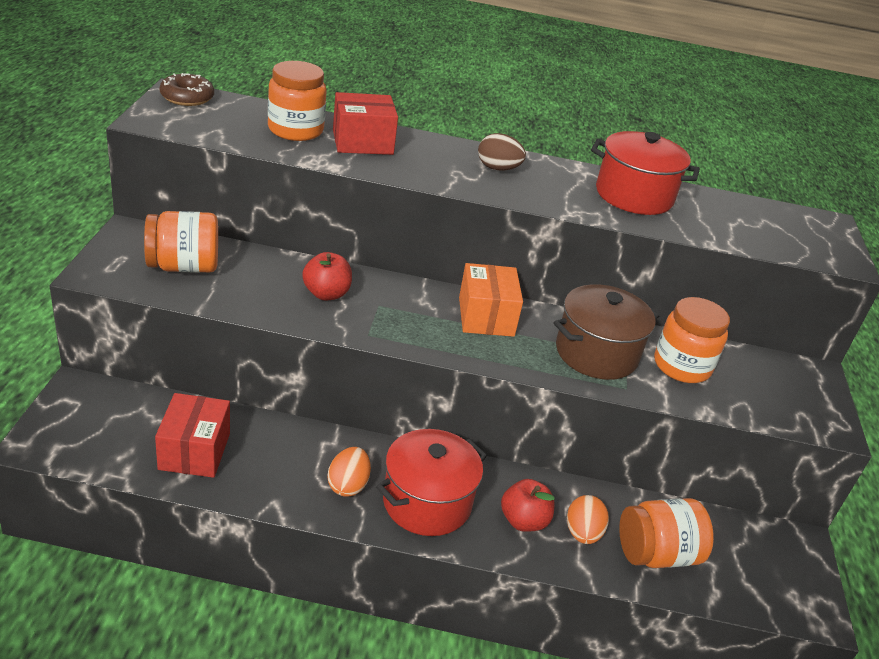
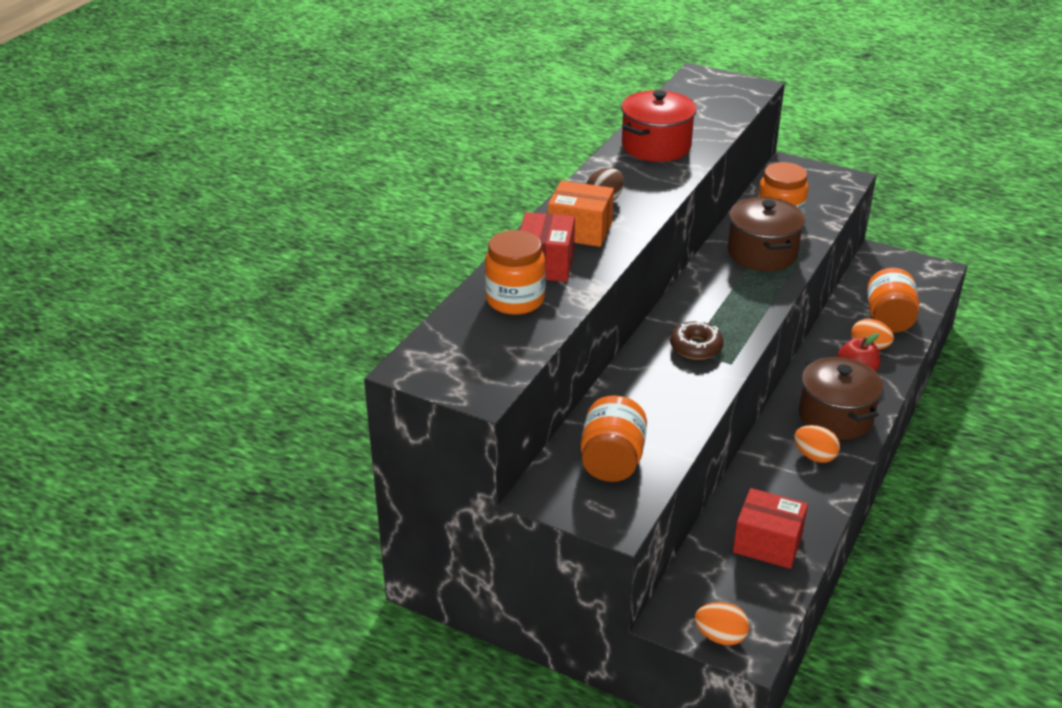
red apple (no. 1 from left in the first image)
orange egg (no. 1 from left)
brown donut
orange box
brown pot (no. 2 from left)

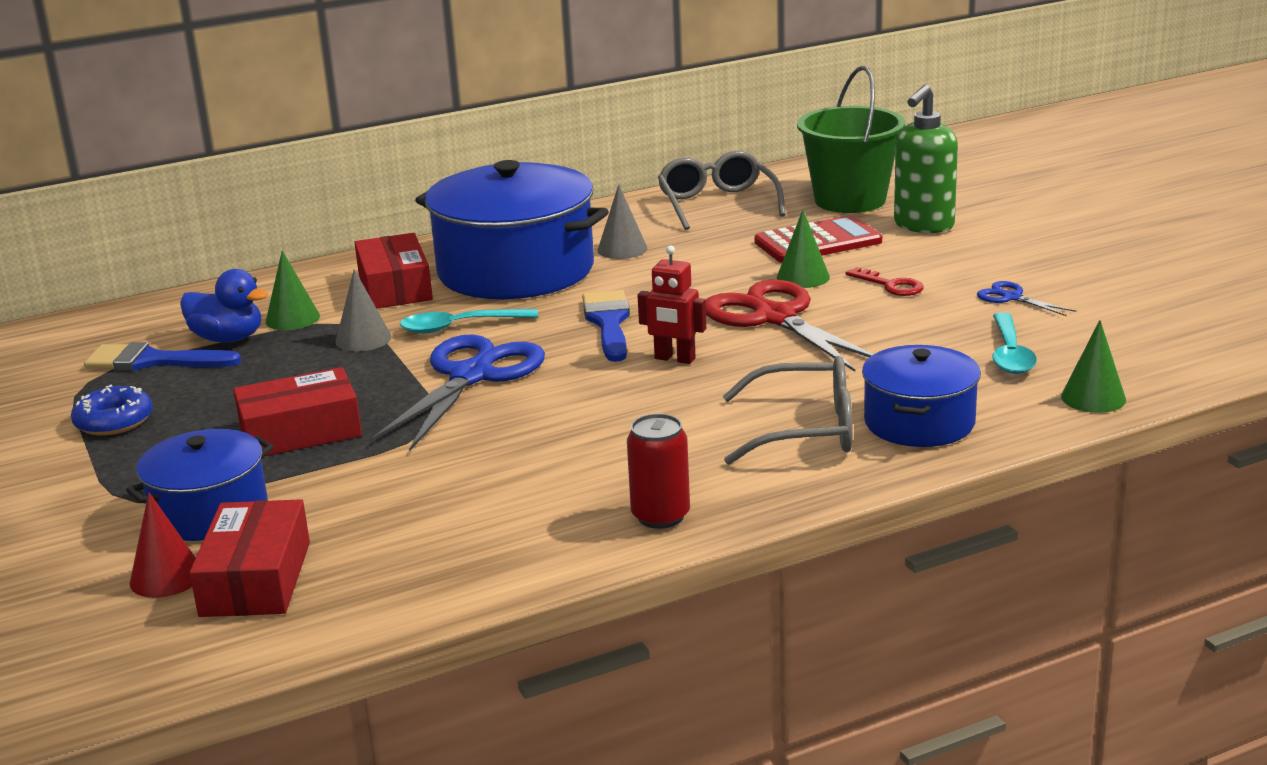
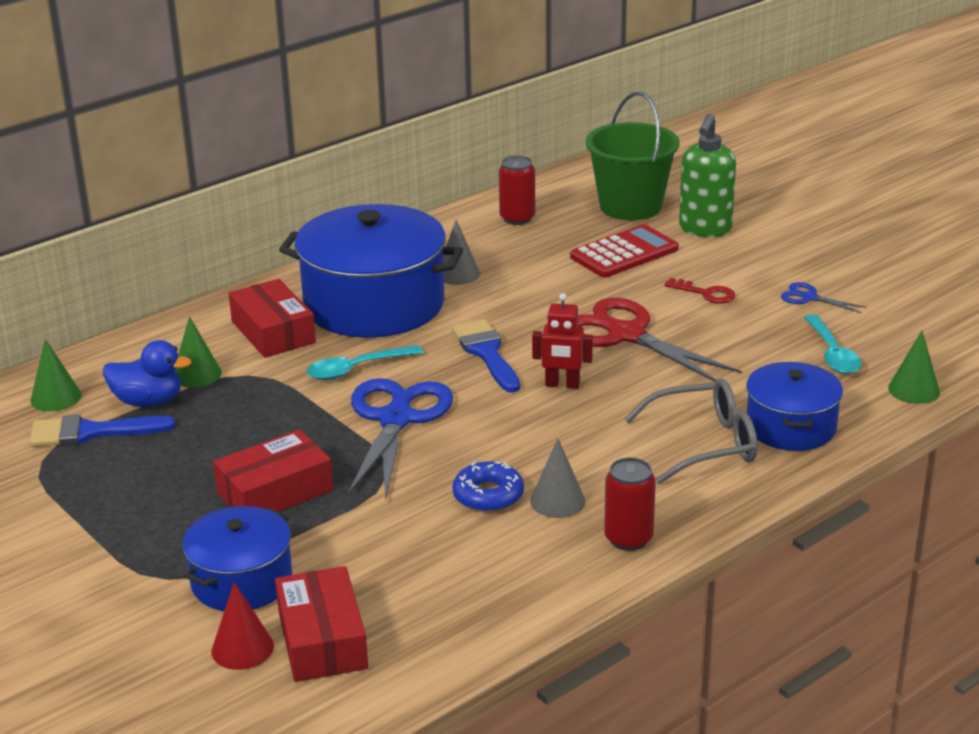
blue donut
grey cone (no. 2 from left)
green cone (no. 1 from left)
red can (no. 1 from left)

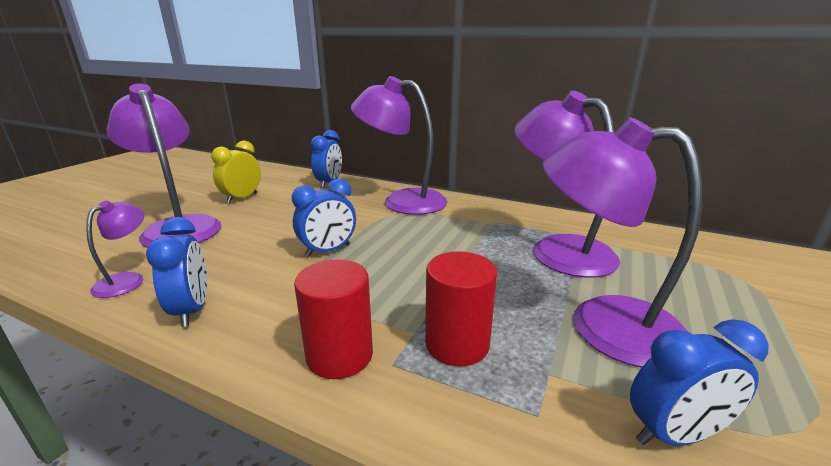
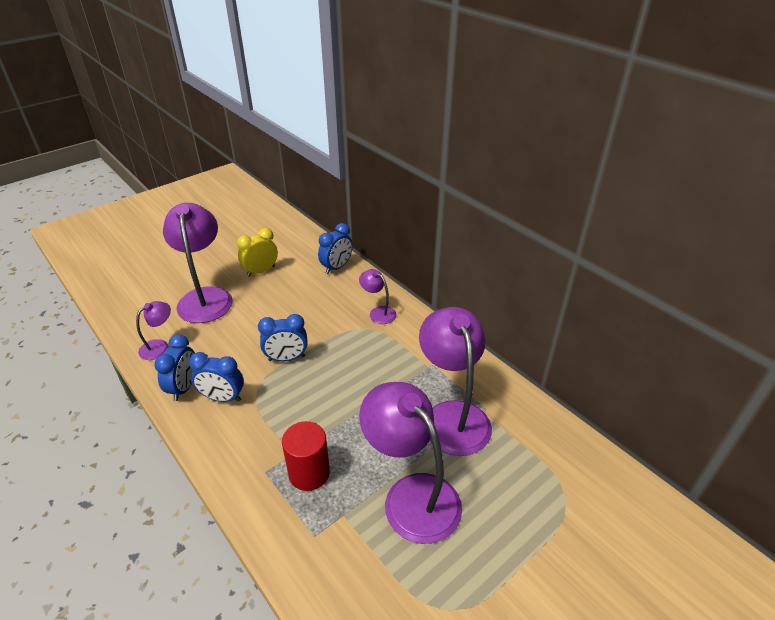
red cylinder (no. 1 from left in the first image)
blue clock (no. 2 from left)
purple lamp (no. 3 from left)

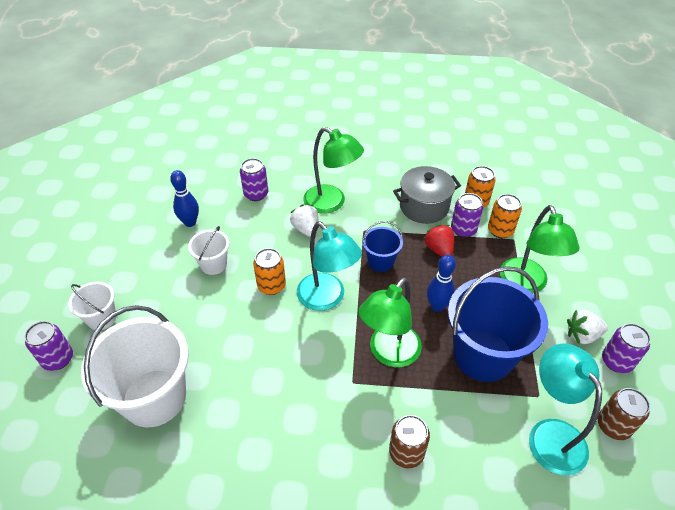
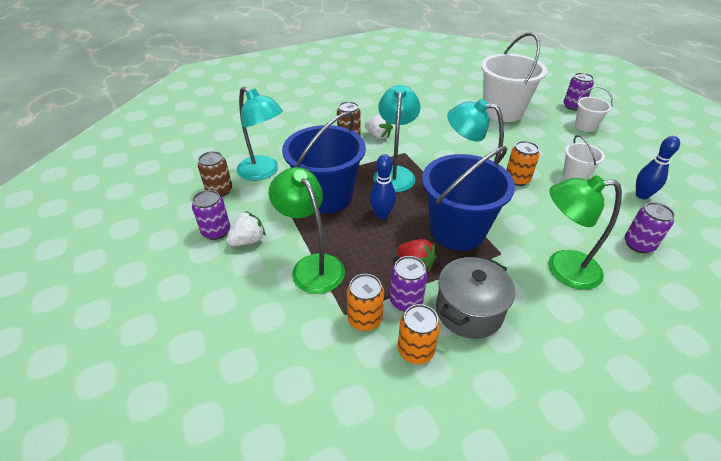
white strawberry (no. 2 from left)
turquoise lamp (no. 2 from left)
blue bucket (no. 2 from left)

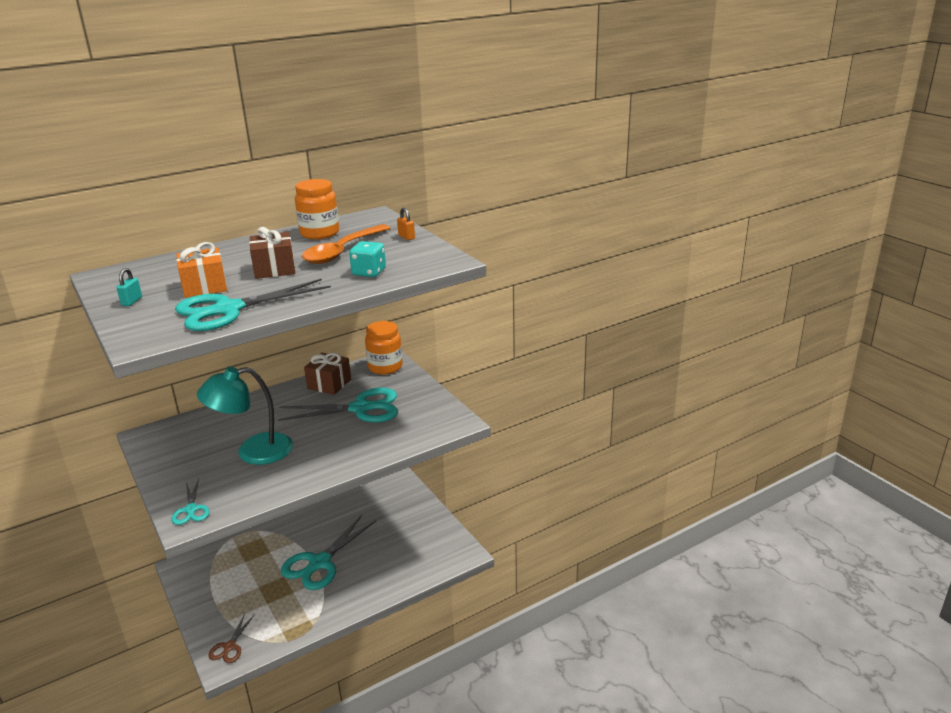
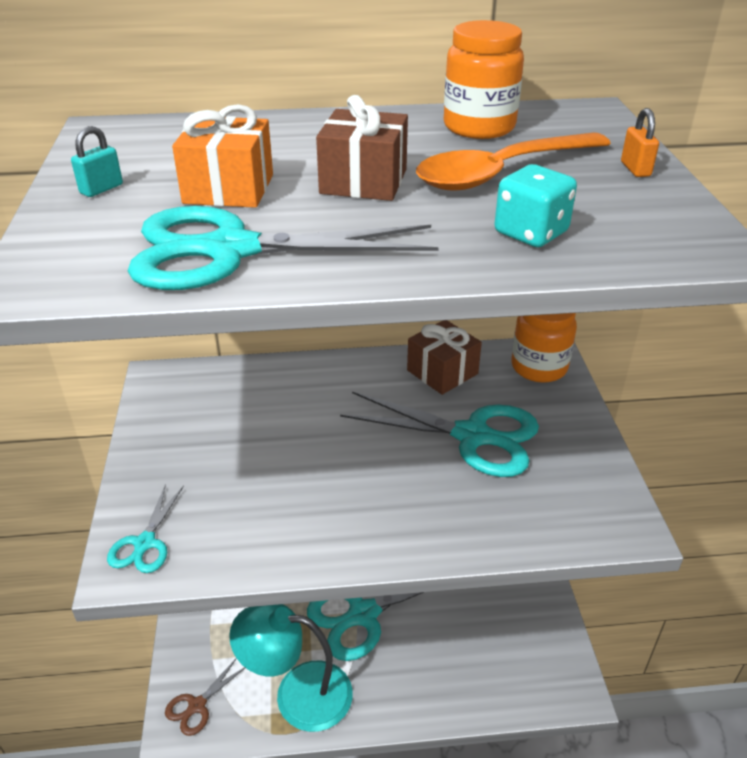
turquoise lamp

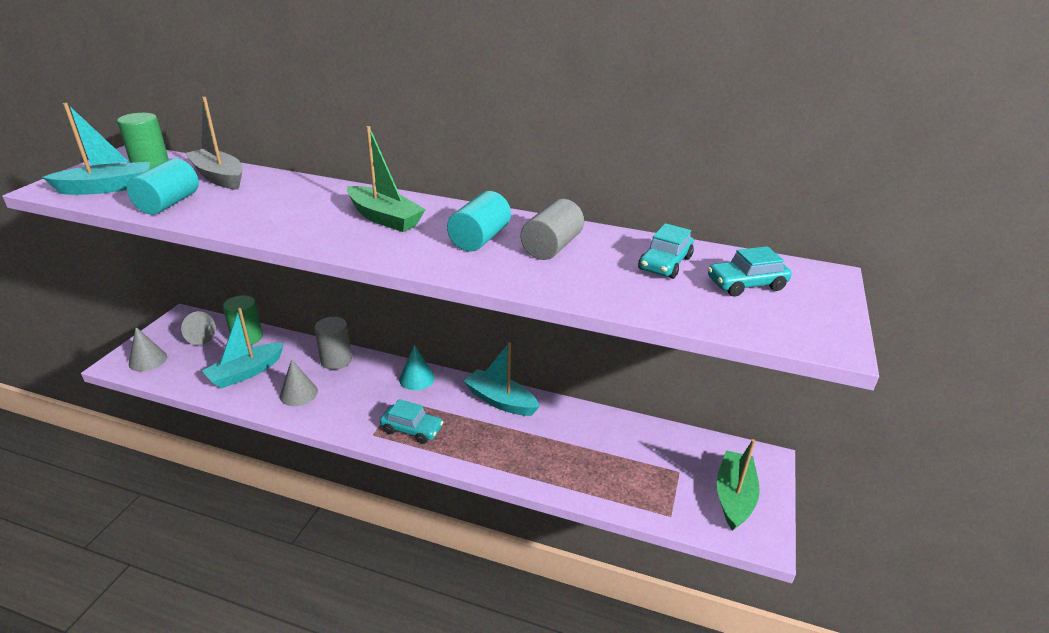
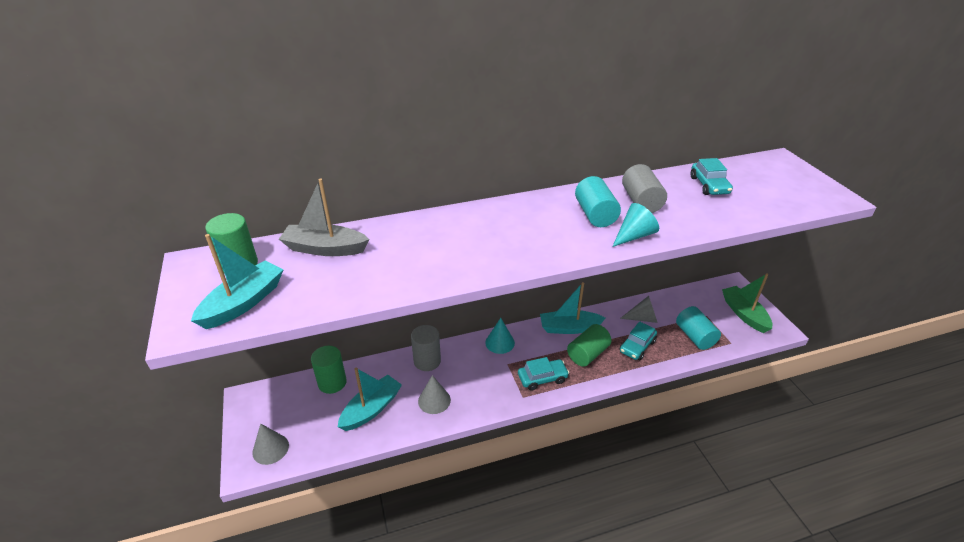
green boat (no. 1 from left in the first image)
green cylinder (no. 3 from left)
turquoise cone (no. 2 from left)
turquoise cylinder (no. 2 from left)
grey cone (no. 3 from left)
turquoise car (no. 2 from left)
turquoise boat (no. 2 from left)

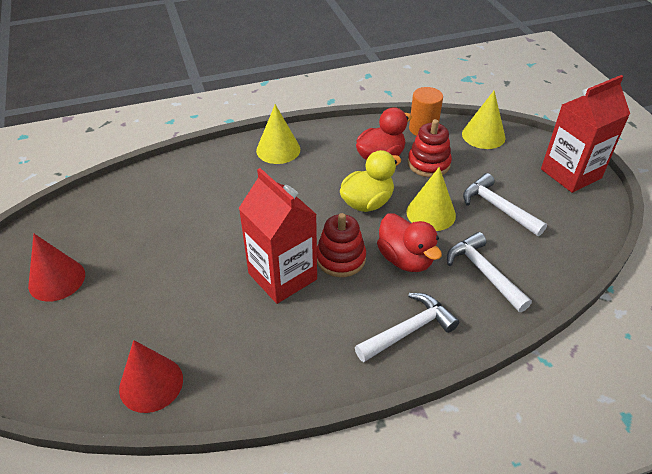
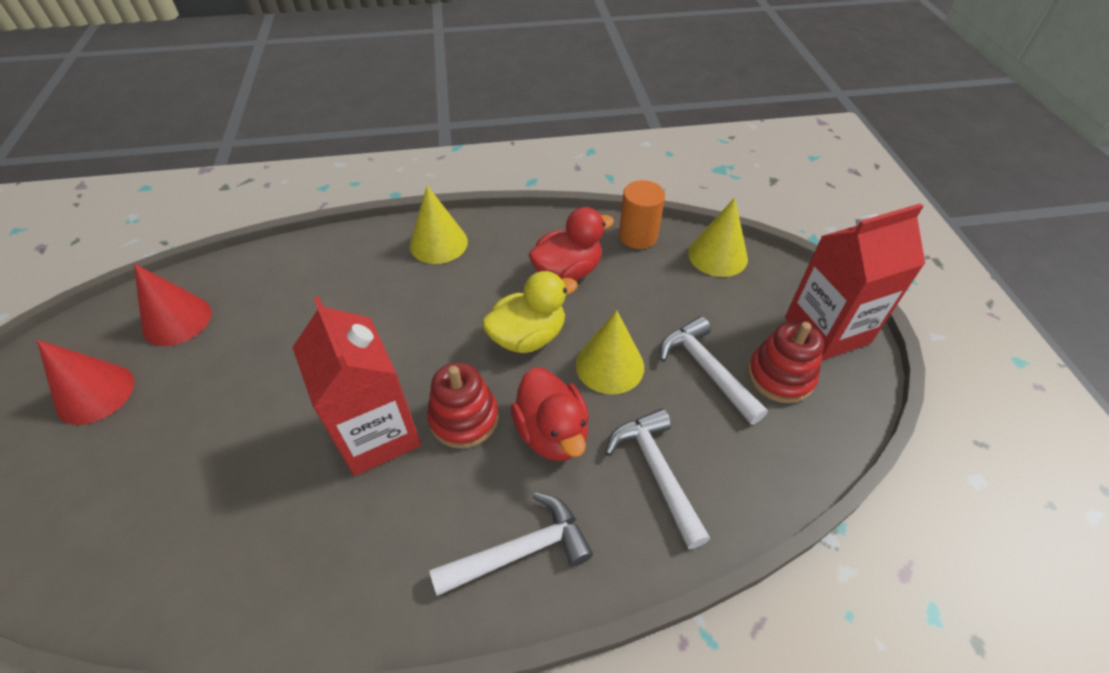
red cone (no. 2 from left)
red stacking toy (no. 2 from left)

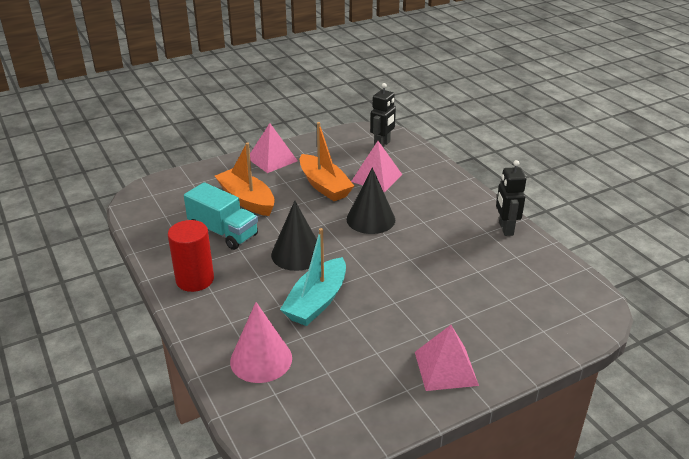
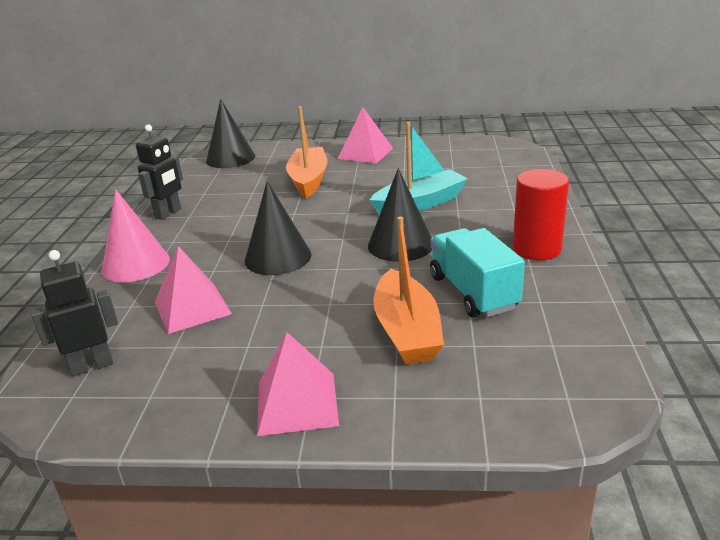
black cone (no. 1 from left)
pink cone
orange boat (no. 1 from left)

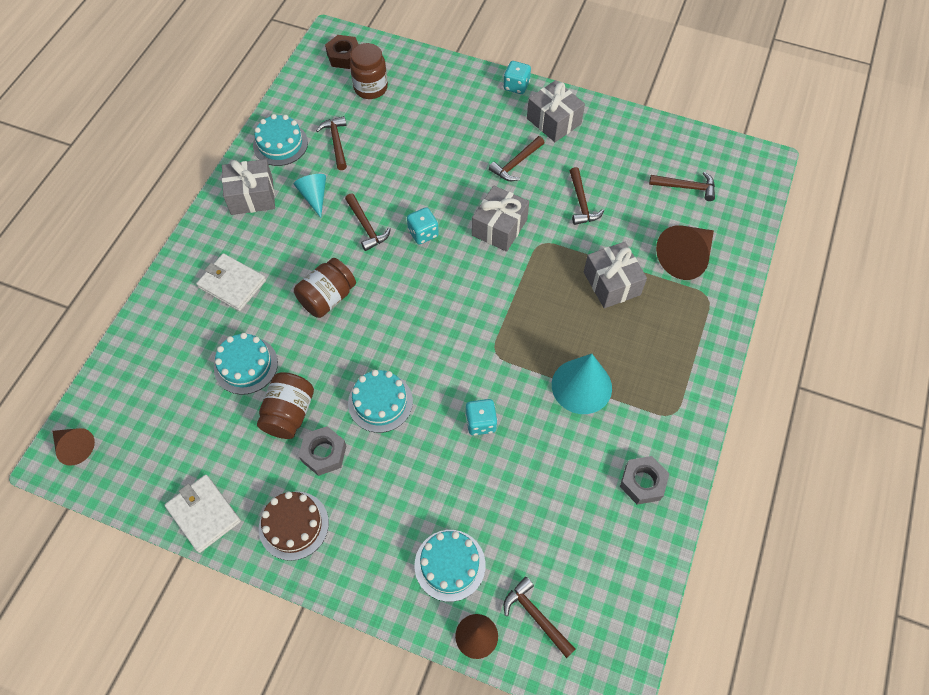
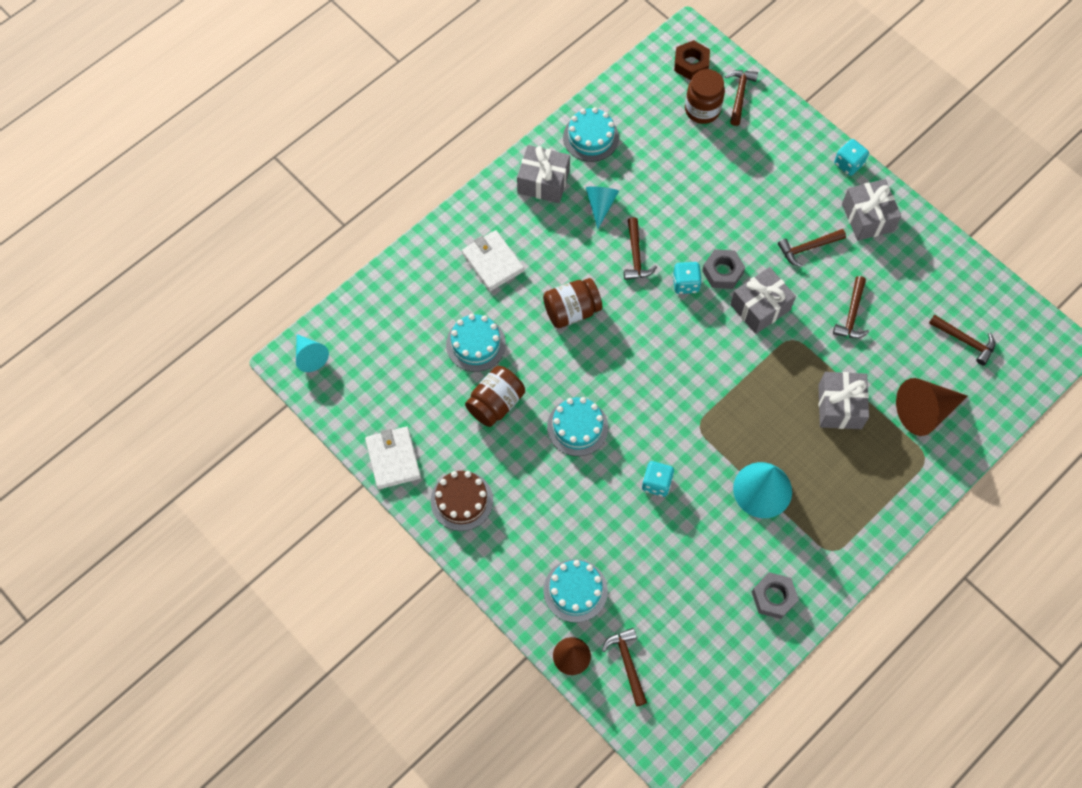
grey nut (no. 1 from left)
brown hammer (no. 3 from left)
turquoise cone (no. 1 from left)

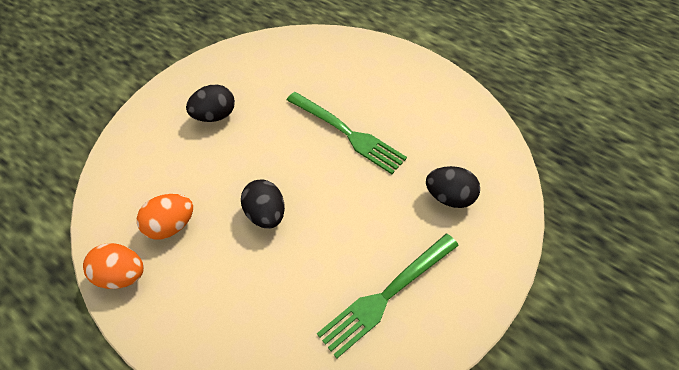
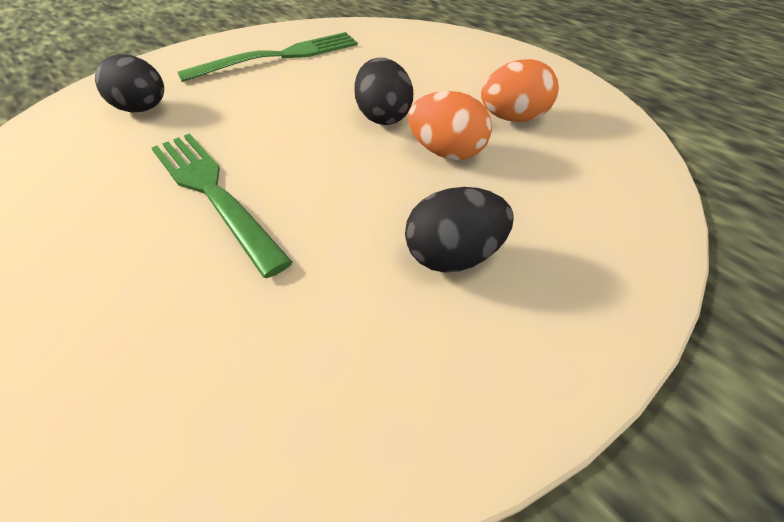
orange egg (no. 1 from left)

